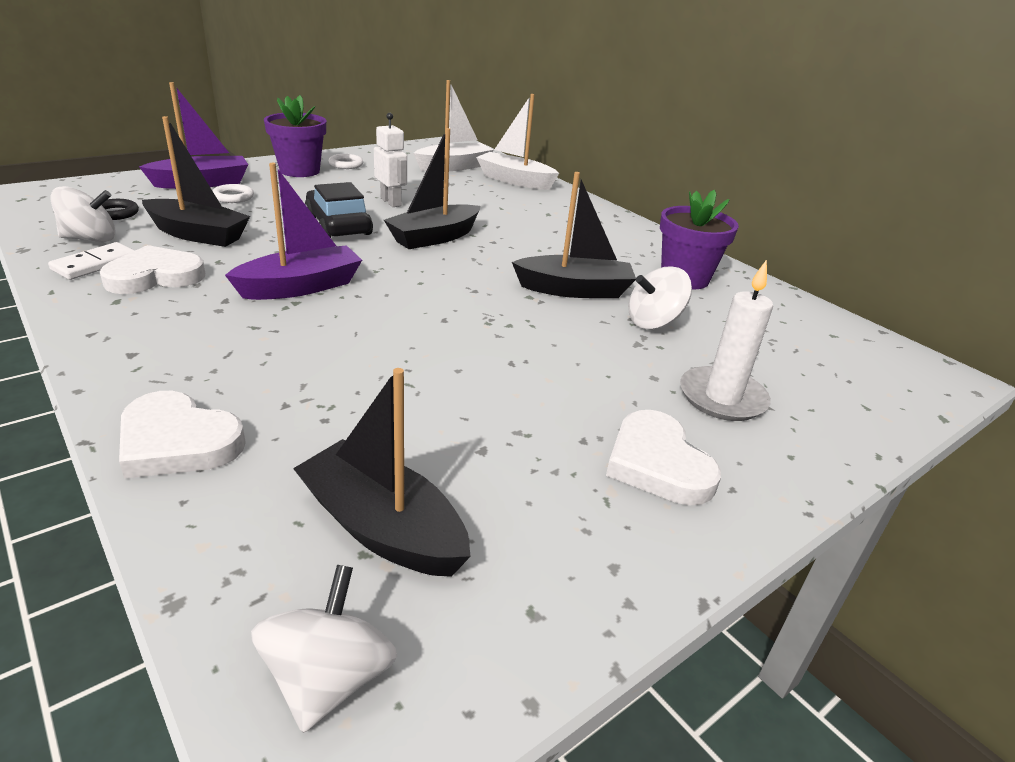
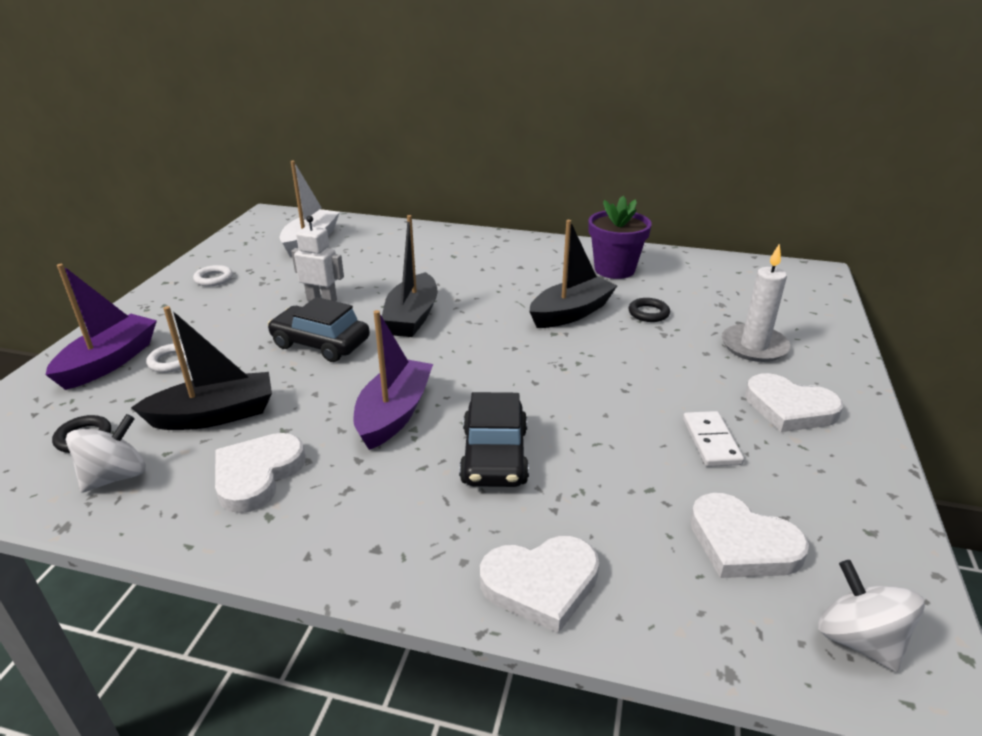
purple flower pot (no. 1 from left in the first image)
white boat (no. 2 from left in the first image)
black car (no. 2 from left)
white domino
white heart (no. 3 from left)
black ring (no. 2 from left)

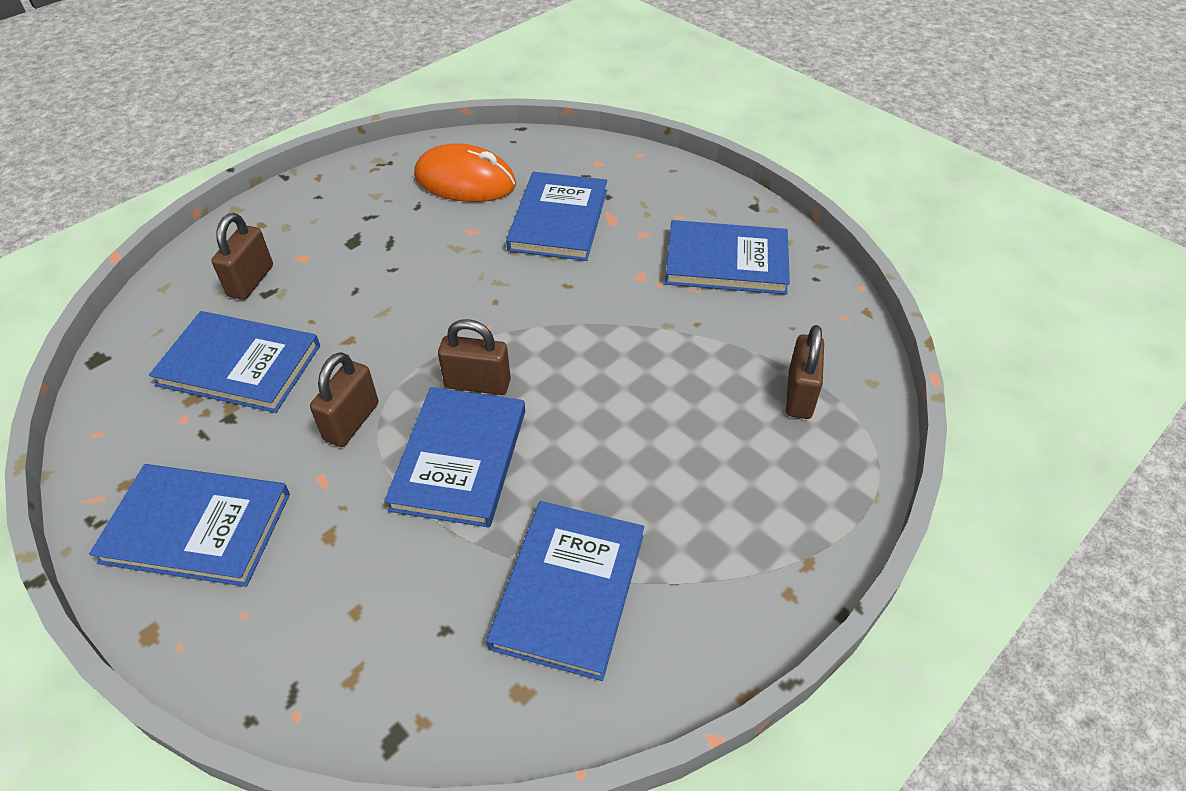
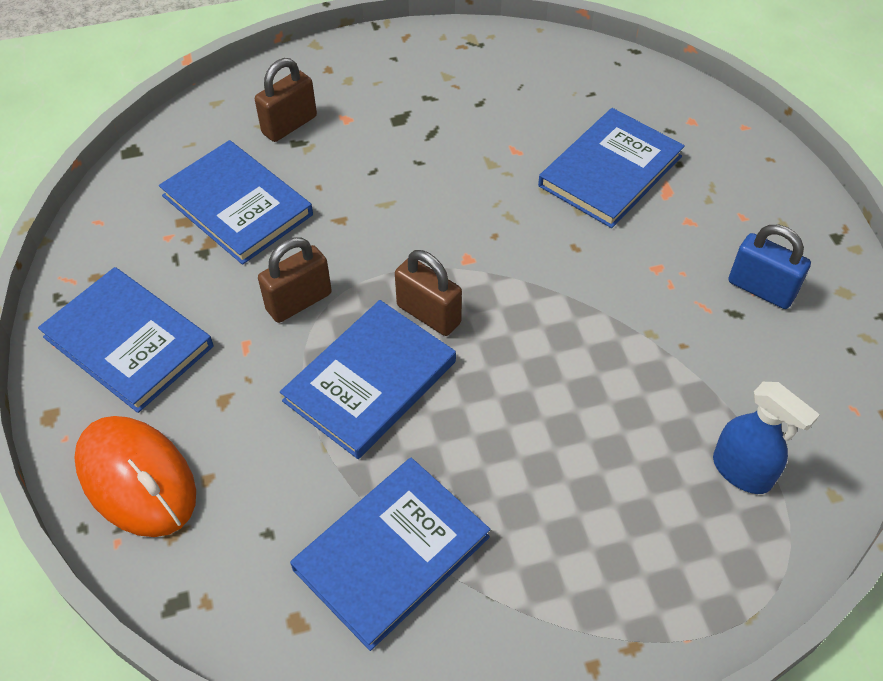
orange mouse
blue padlock
blue spray bottle

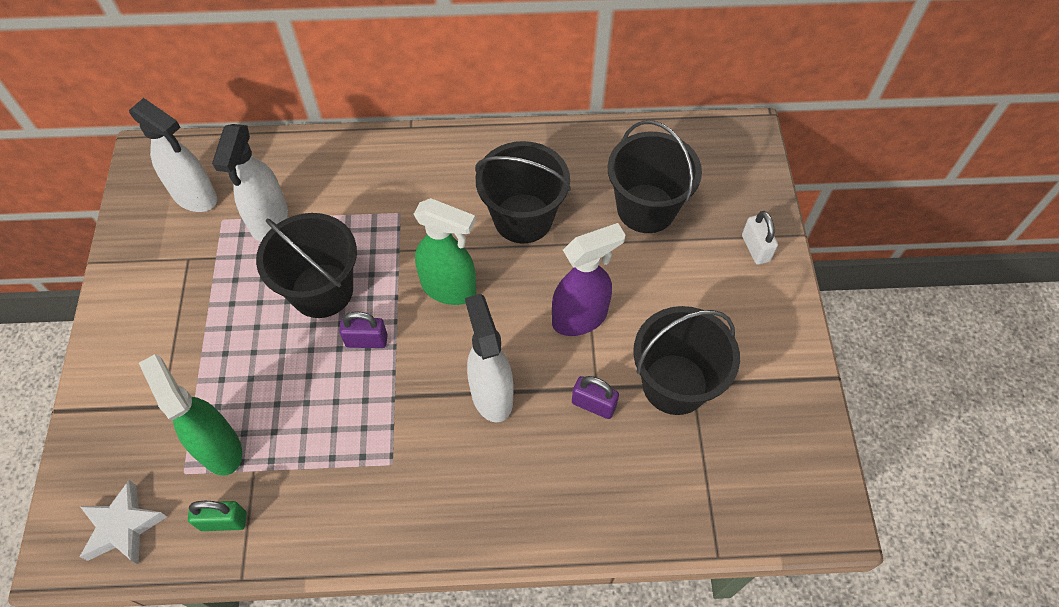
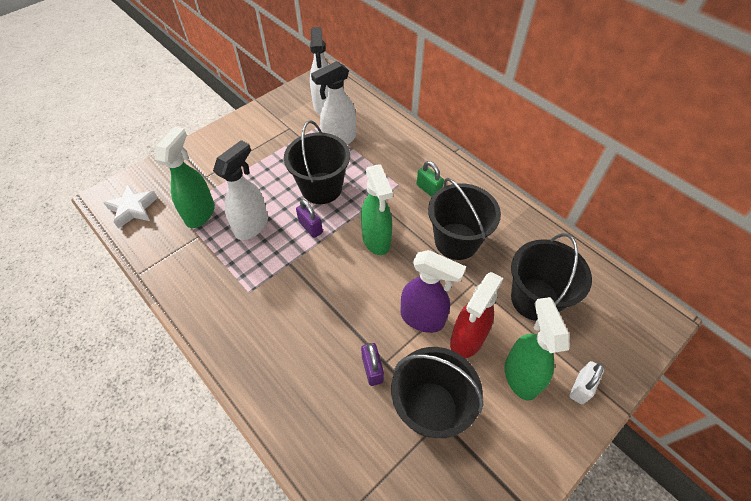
red spray bottle
green spray bottle (no. 3 from left)
green padlock
white spray bottle (no. 1 from left)

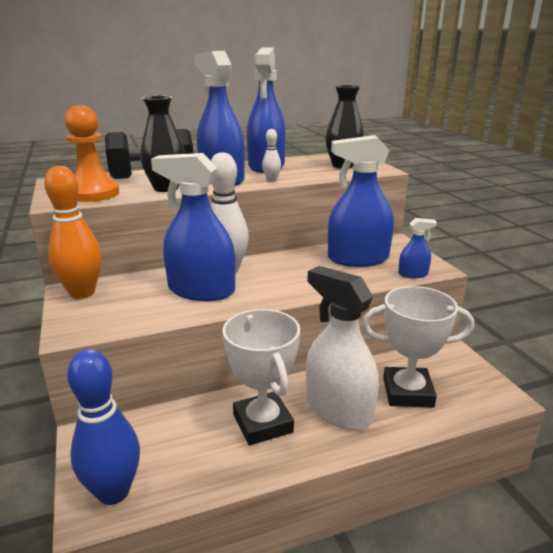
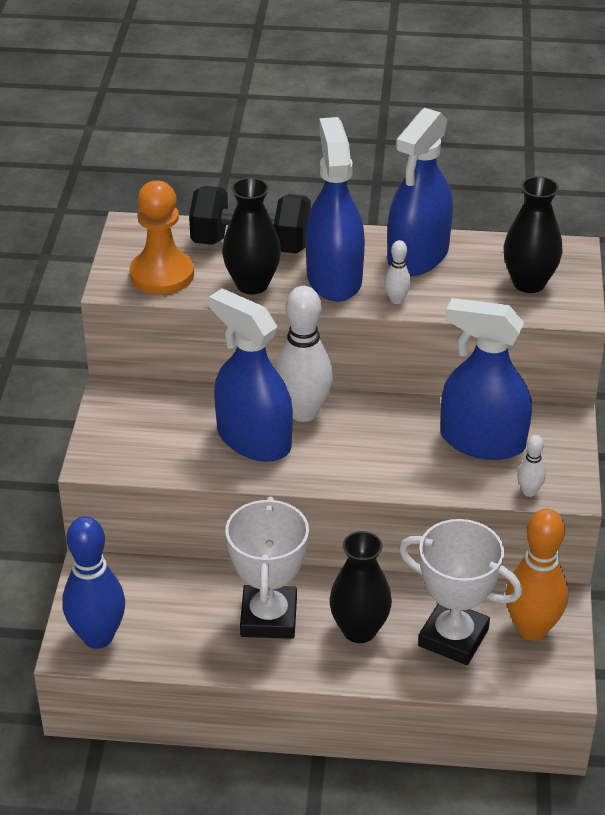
orange bowling pin
black vase (no. 2 from left)
white bowling pin (no. 3 from left)

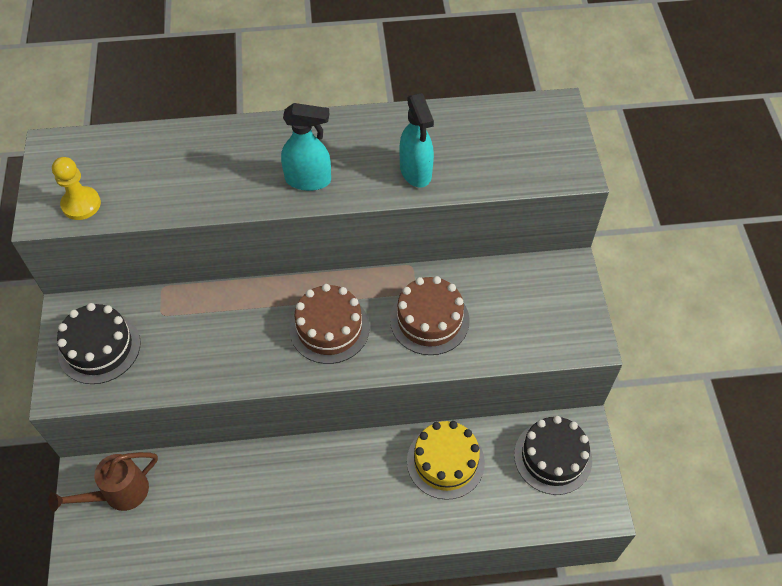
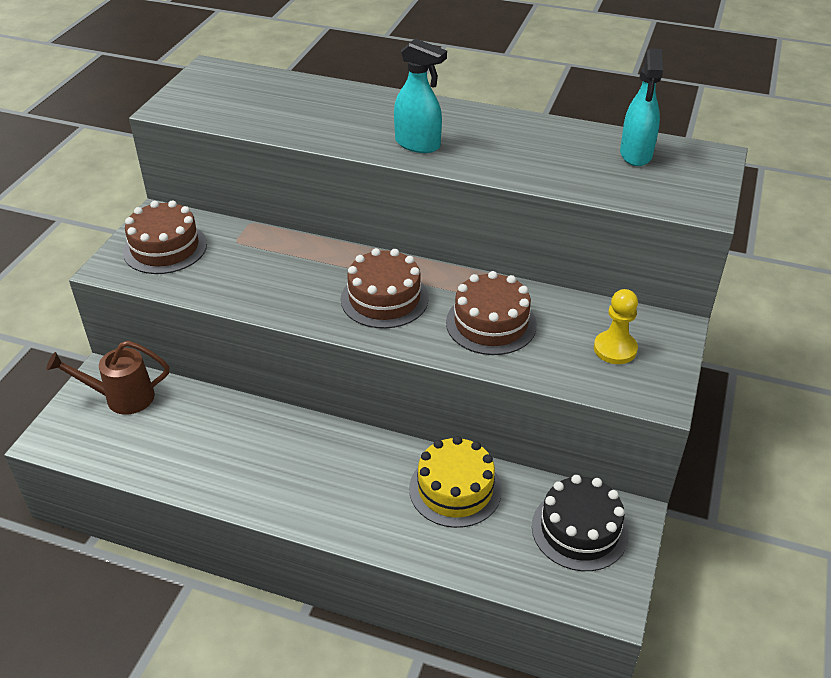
yellow pawn
turquoise spray bottle (no. 2 from left)
brown cake (no. 1 from left)

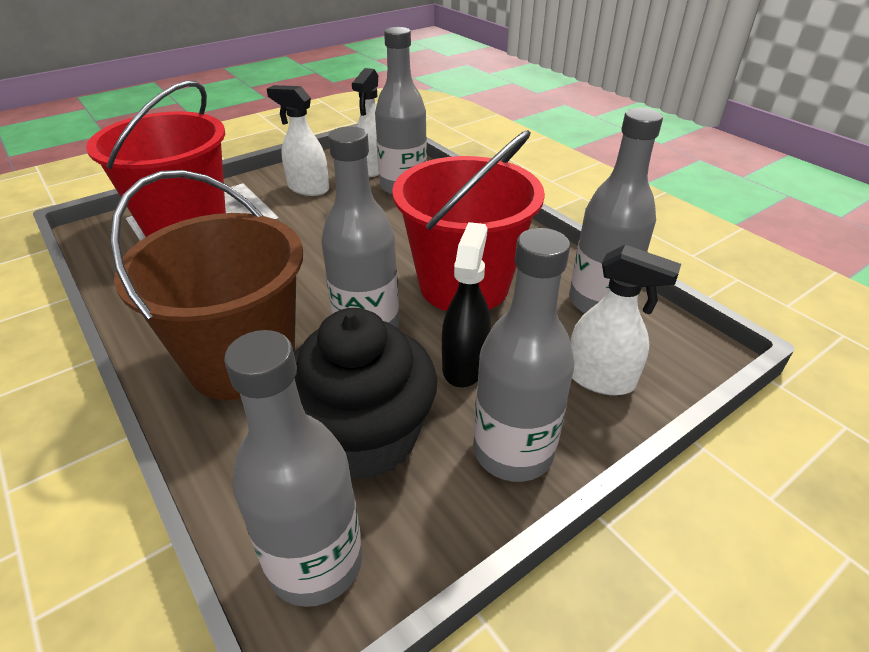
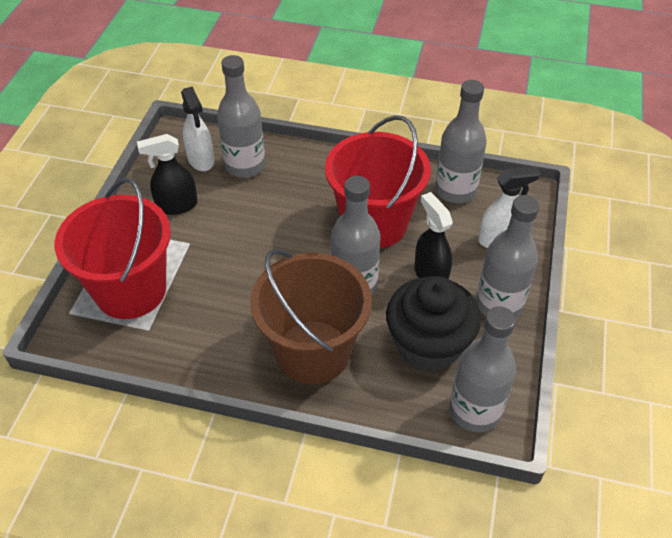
black spray bottle (no. 1 from left)

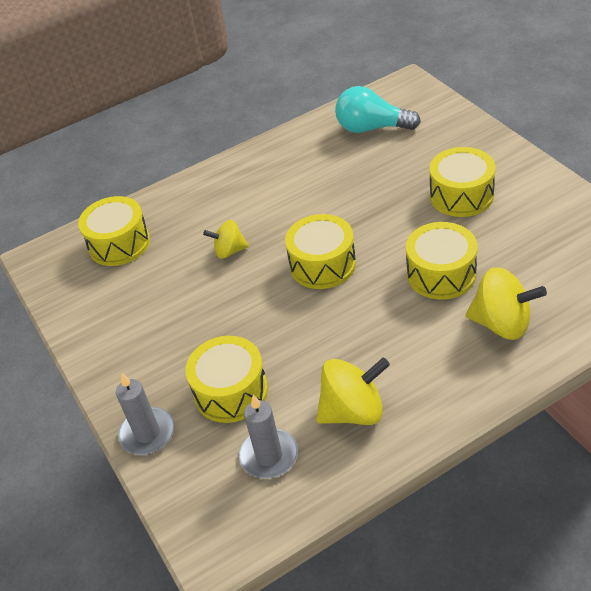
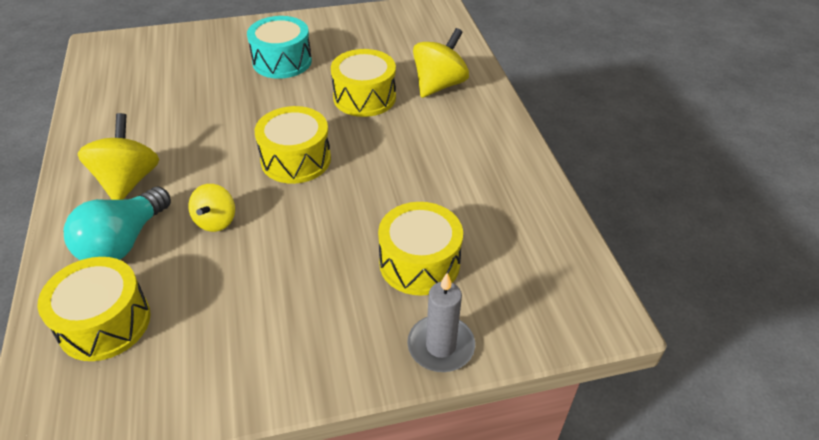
grey candle (no. 2 from left in the first image)
yellow spinning top (no. 1 from left)
turquoise light bulb
turquoise drum

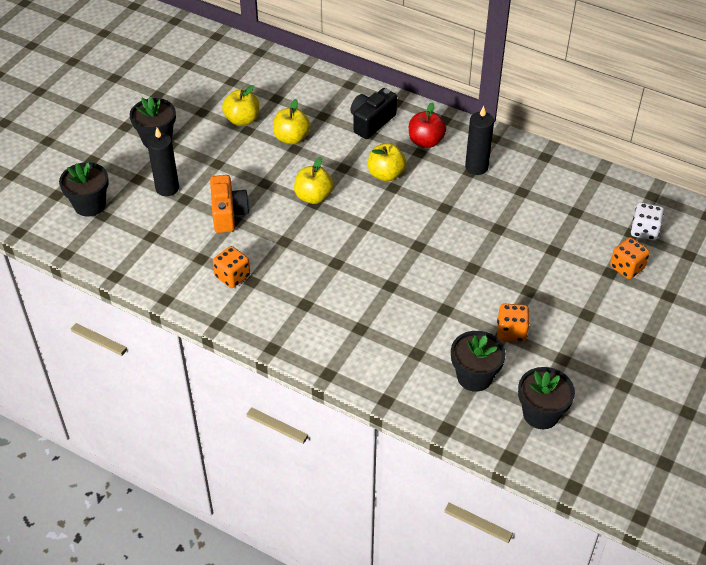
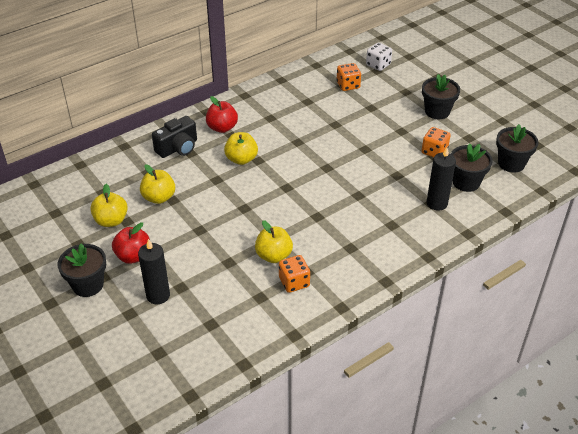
orange camera
red apple (no. 1 from left)
black flower pot (no. 2 from left)
yellow apple (no. 4 from left)
black candle (no. 2 from left)
orange dice (no. 2 from left)
black camera

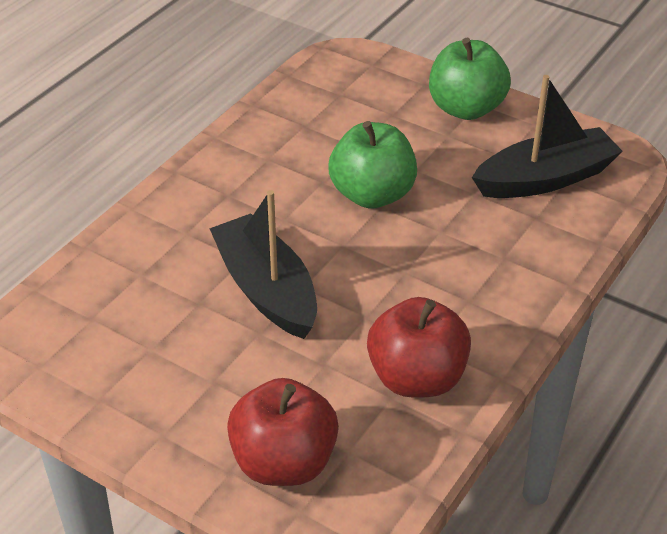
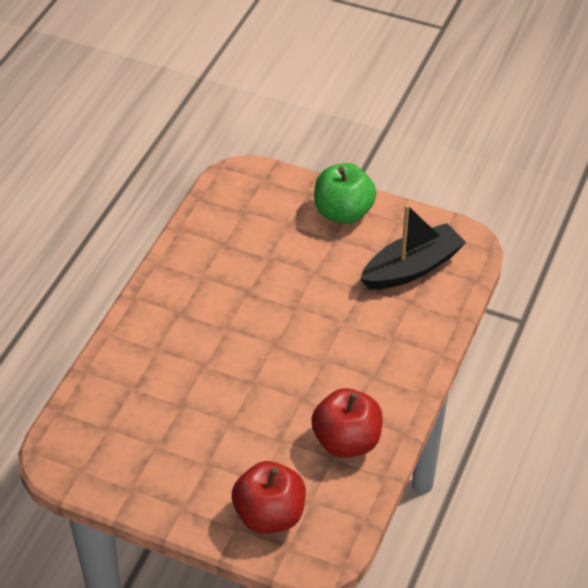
black boat (no. 1 from left in the first image)
green apple (no. 1 from left in the first image)

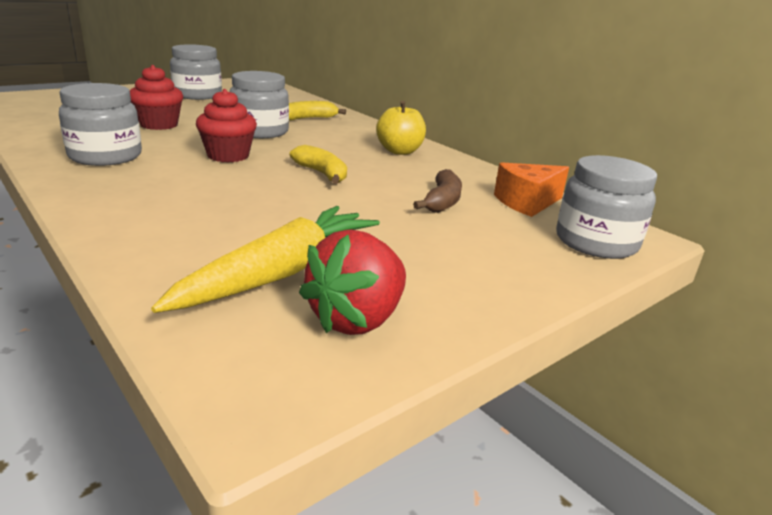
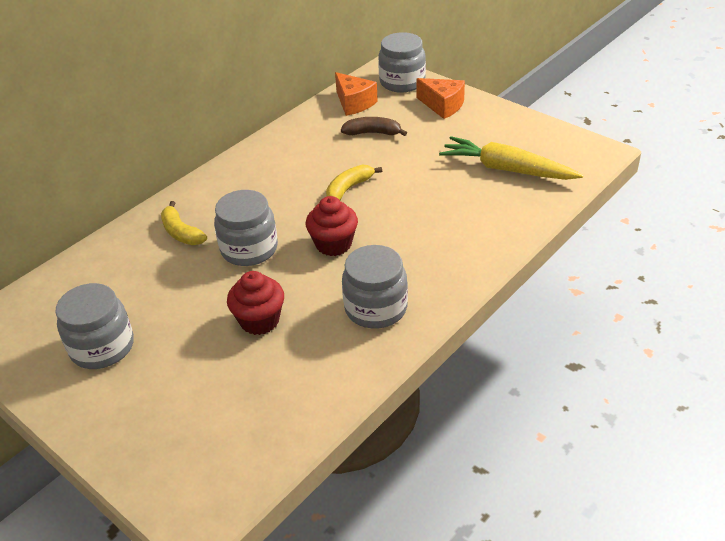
red strawberry
yellow apple
orange cheese (no. 2 from left)

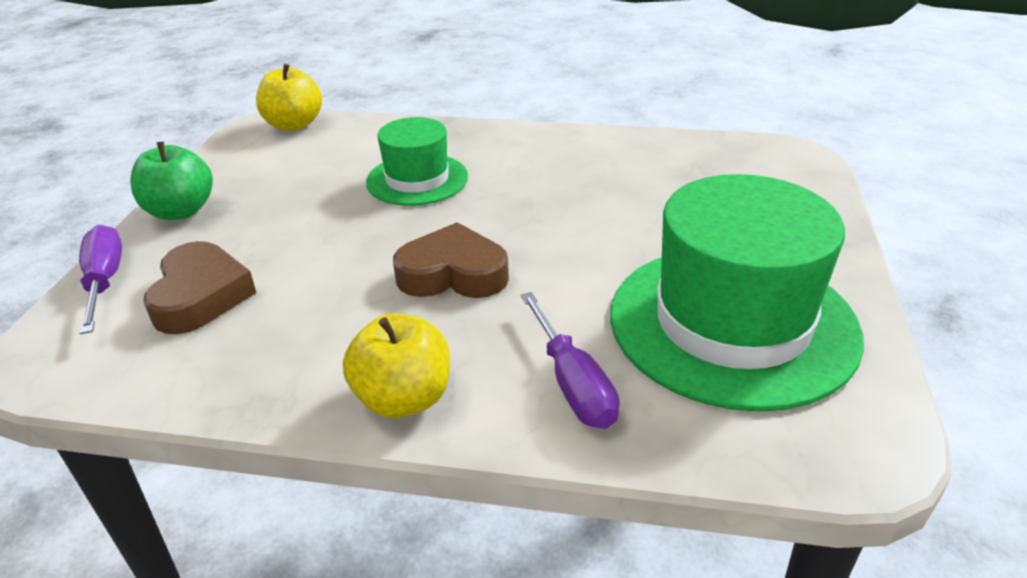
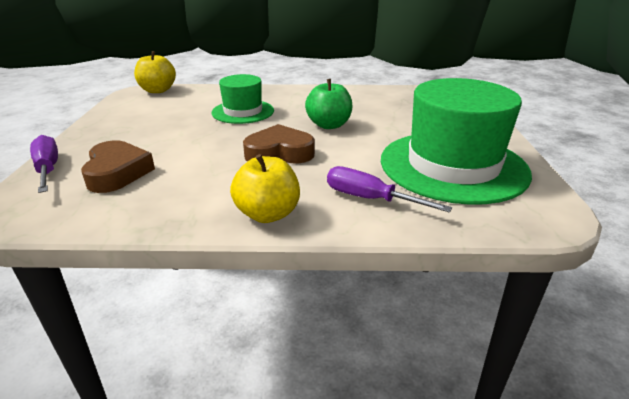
green apple
purple screwdriver (no. 2 from left)

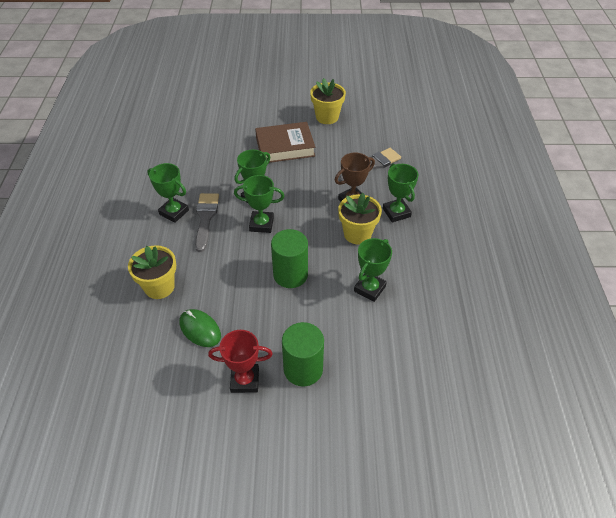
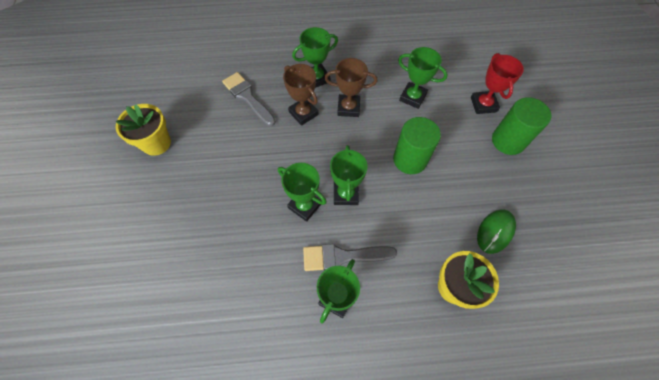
brown book
red trophy
brown trophy (no. 2 from left)

